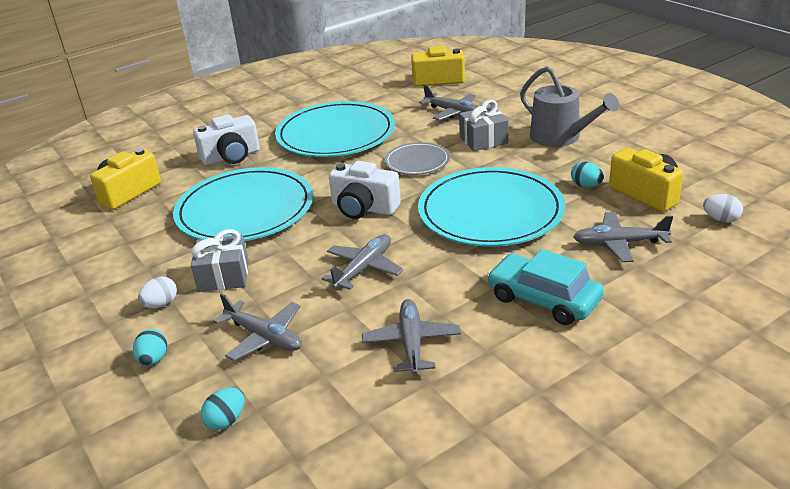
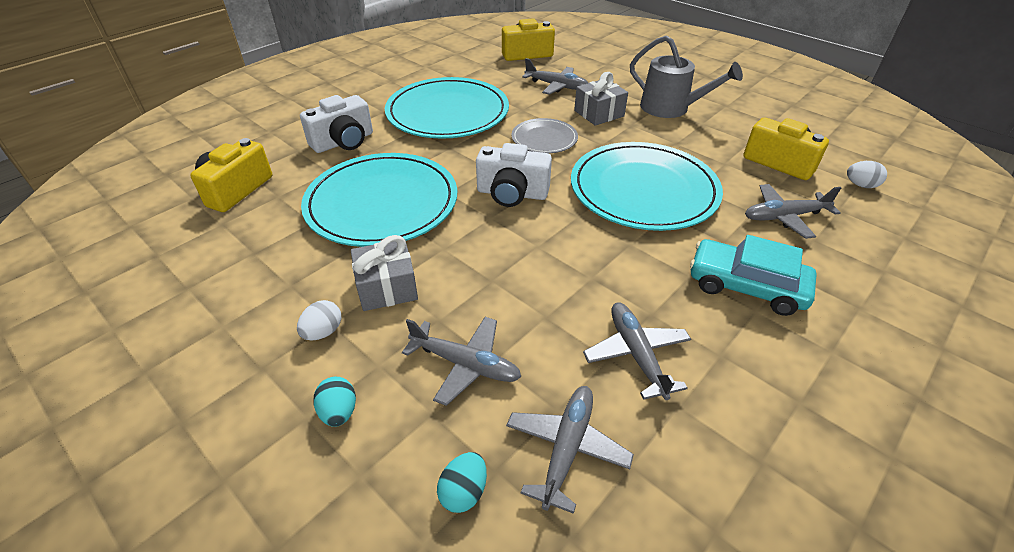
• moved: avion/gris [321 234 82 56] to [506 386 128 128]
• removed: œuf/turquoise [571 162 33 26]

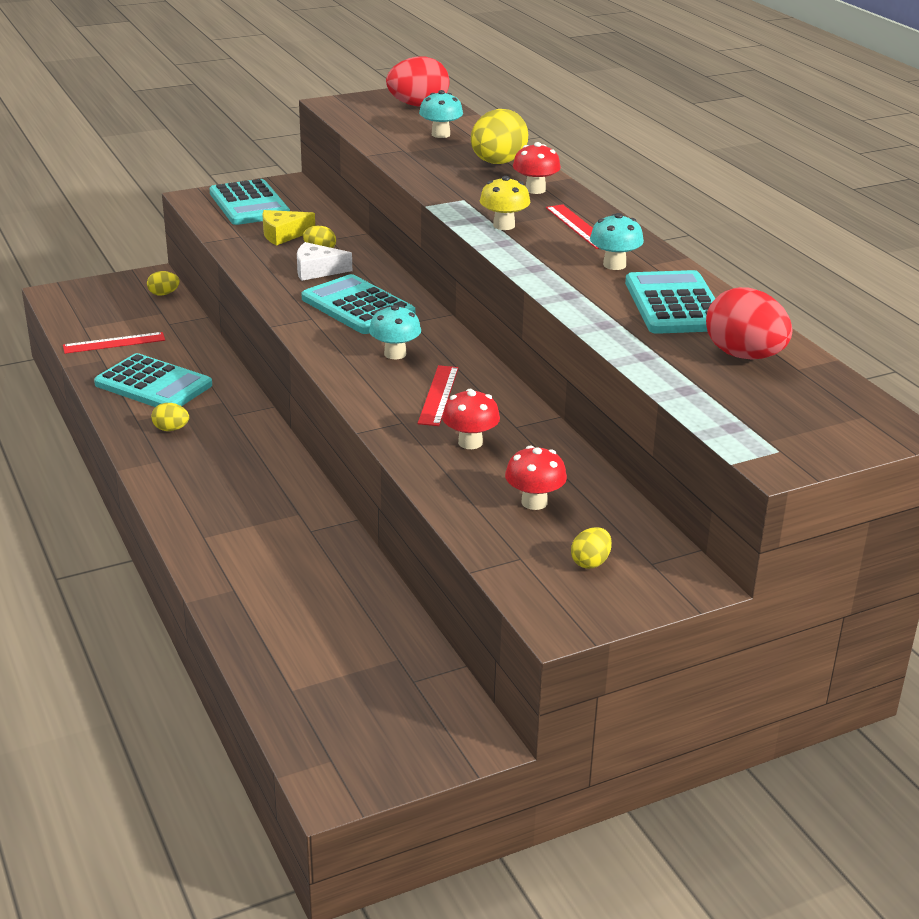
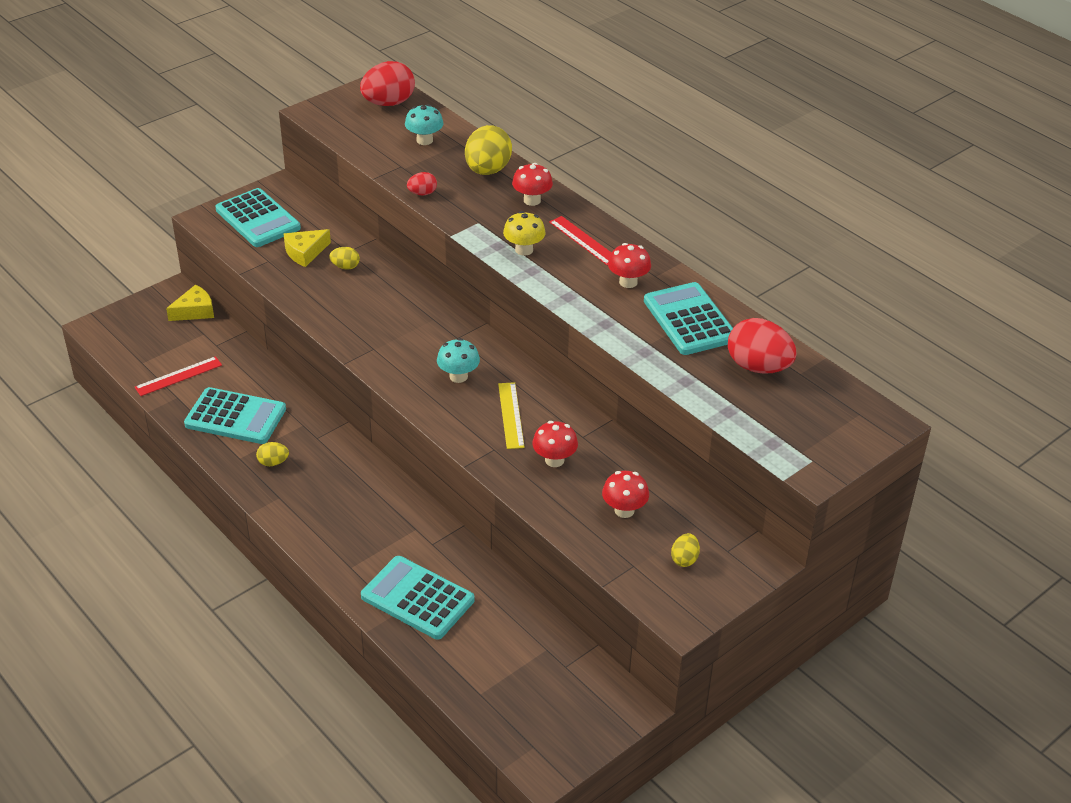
• replaced: œuf/jaune [147 271 33 25] to fromage/jaune [166 285 48 36]
• moved: calculatrice/turquoise [301 274 114 60] to [361 556 114 84]
• added: œuf/rouge [407 172 30 23]
• recoloured: règle/rouge [418 365 41 61] to règle/jaune [498 382 27 67]
• recoloured: champignon/turquoise [590 213 54 57] to champignon/rouge [608 243 43 45]
• removed: fromage/blanc [297 242 55 39]

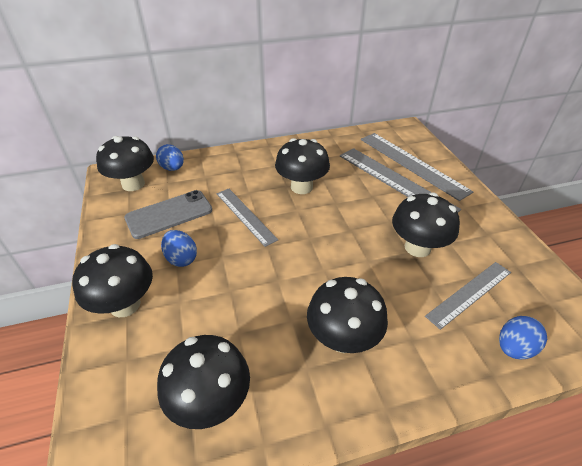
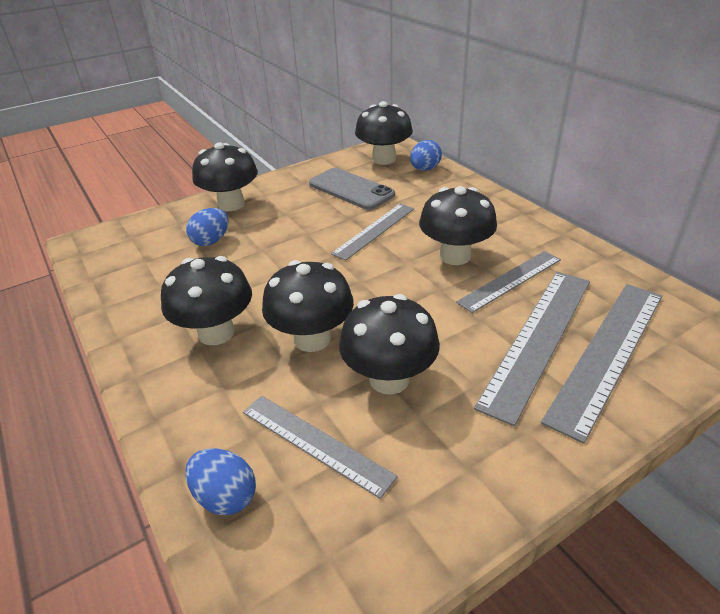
• moved: œuf/bleu [161 230 36 37] to [186 208 42 38]
• moved: champignon/noir [157 335 93 94] to [262 260 92 92]
• added: règle/gris [456 251 105 62]

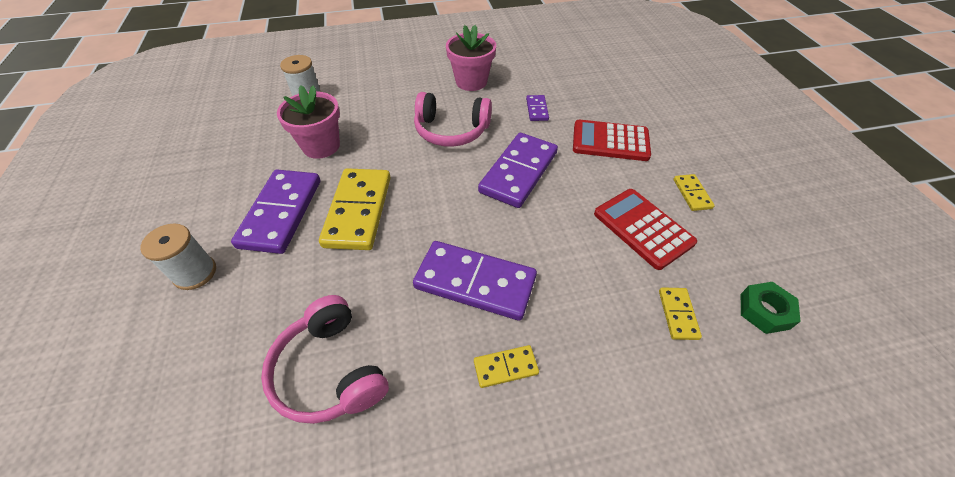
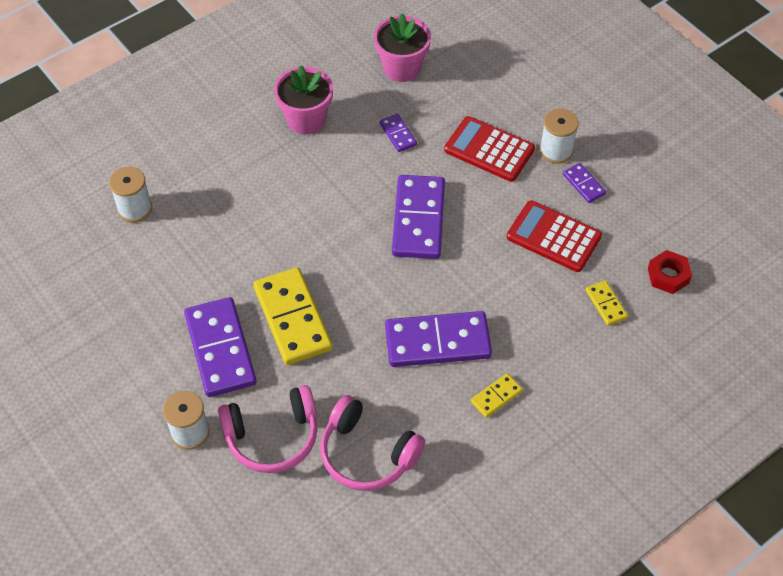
• moved: casque audio/rose [414 92 78 55] to [218 385 99 88]
• moved: pot de fleurs/rose [277 85 63 74] to [374 13 57 69]
• turned: calculatrice/rouge [573 120 78 41] = [444 116 91 66] 45 degrees clockwise
• added: bobine/blanc [540 109 39 55]
• recoloured: domino/jaune [673 174 42 37] to domino/violet [563 163 43 40]
• recoloured: écrou/vert [741 282 60 52] to écrou/rouge [648 250 44 44]

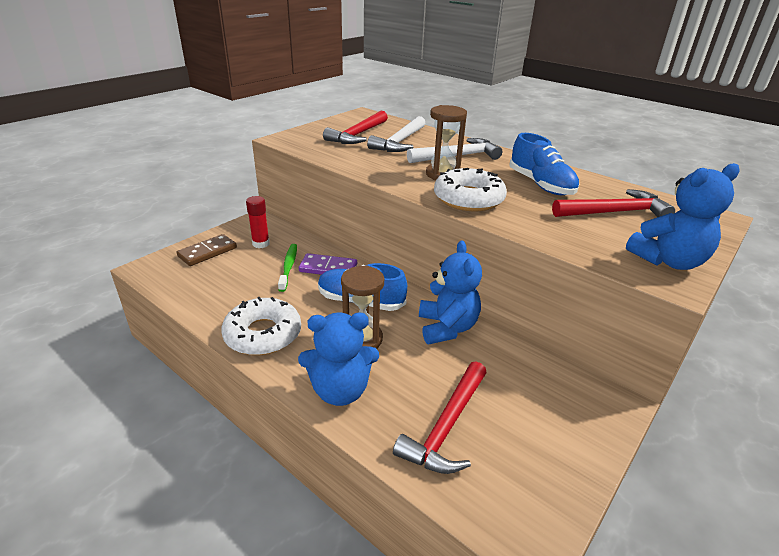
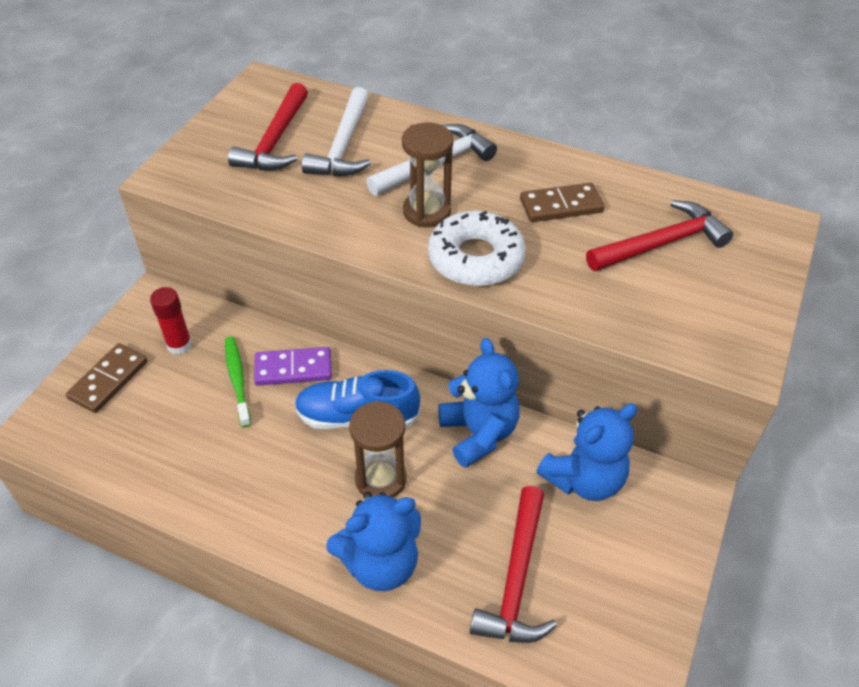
• replaced: chaussure/bleu [509 133 70 62] to domino/marron [520 183 84 39]
• moved: ours en peluche/bleu [626 163 114 107] to [536 403 101 98]
• removed: beignet/blanc [221 297 80 58]

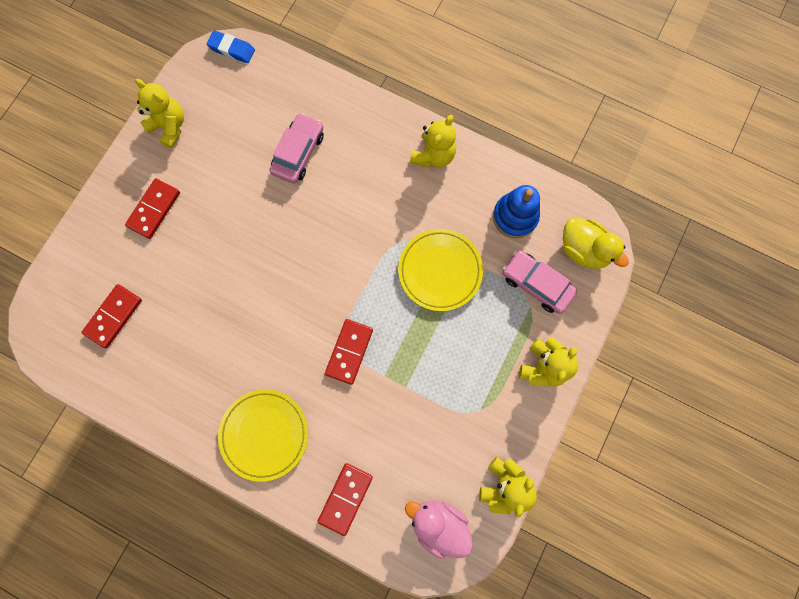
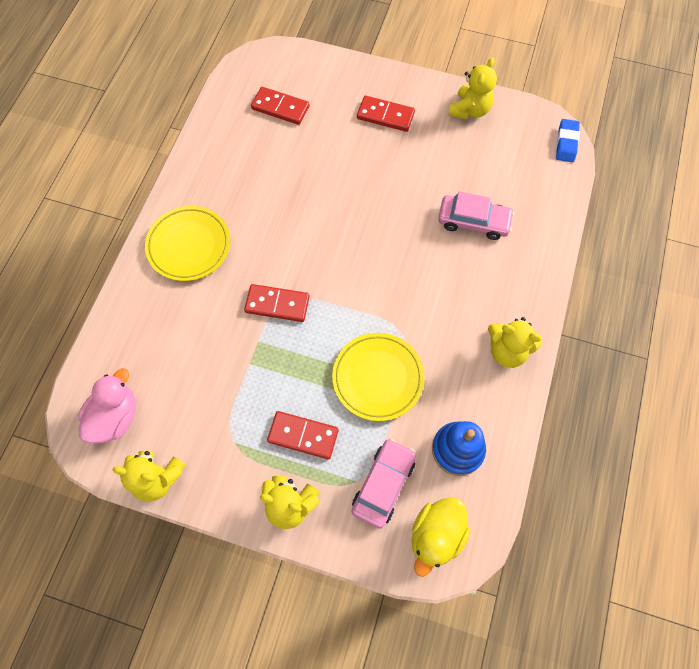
• moved: domino/rouge [317 463 56 73] to [267 411 72 48]

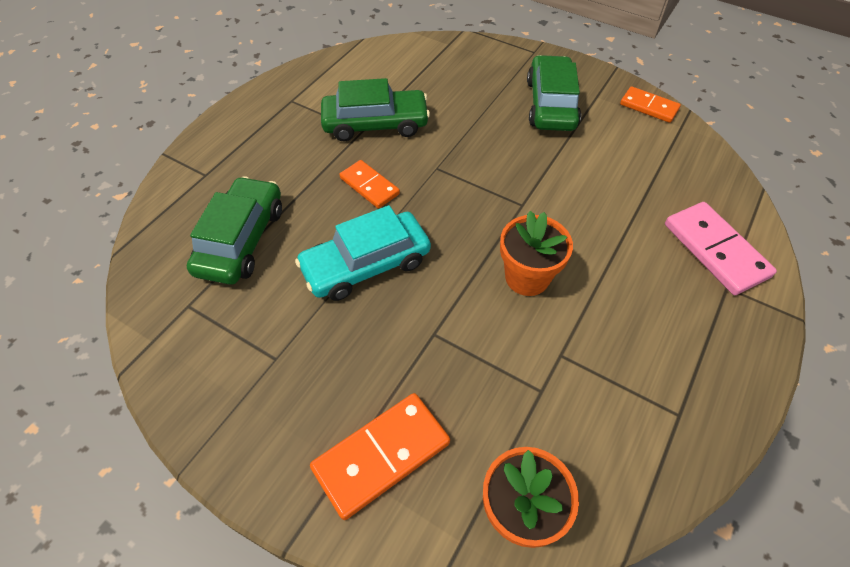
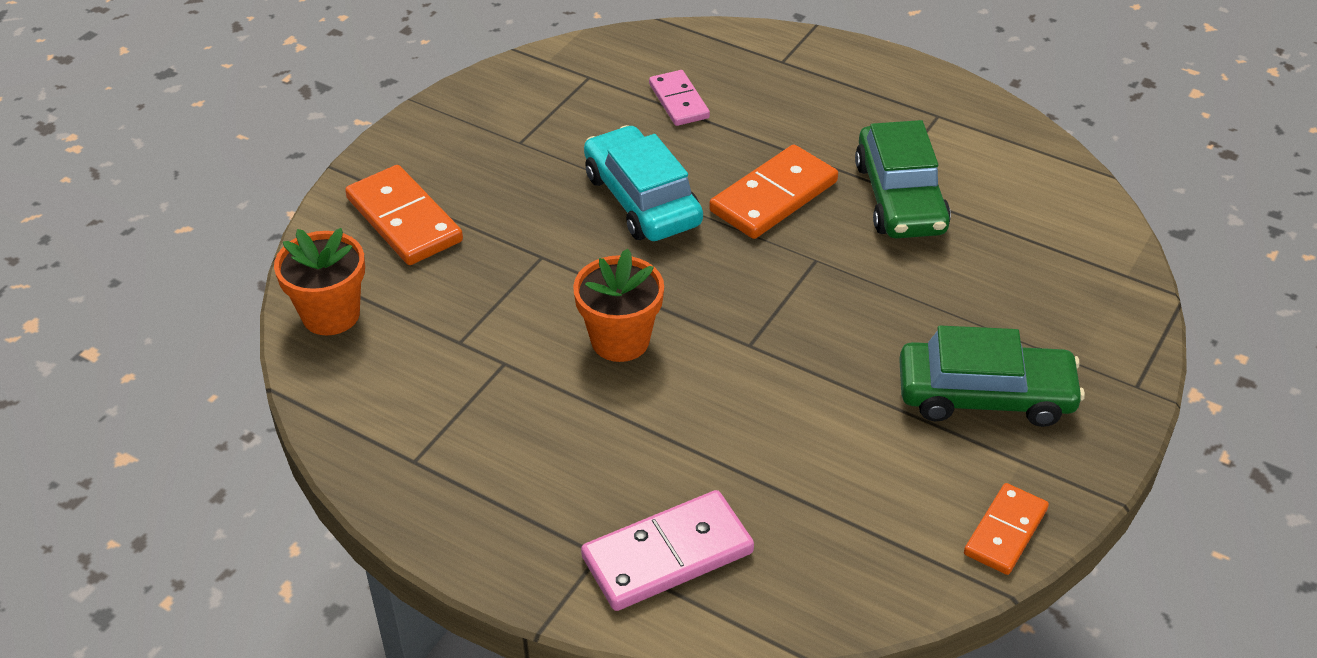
• replaced: voiture/vert [187 176 95 109] to domino/rose [649 70 61 56]
• resized: domino/orange [339 160 61 49] = [709 145 129 94] x1.57

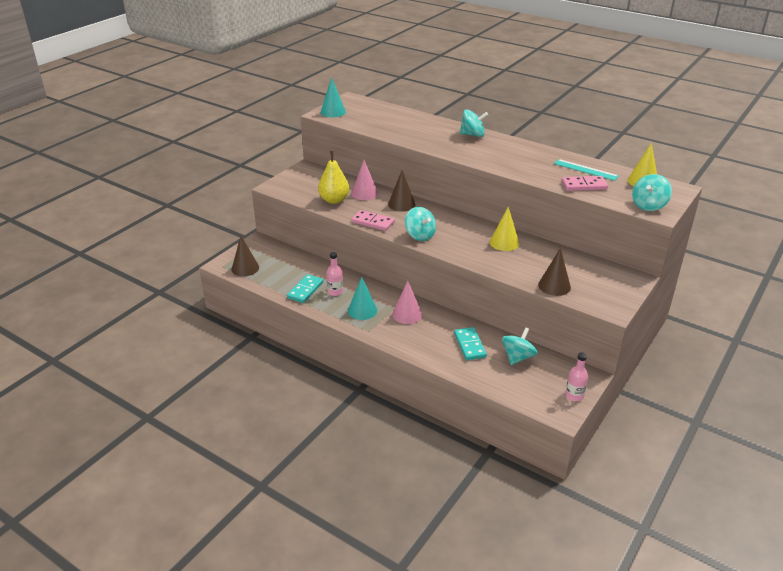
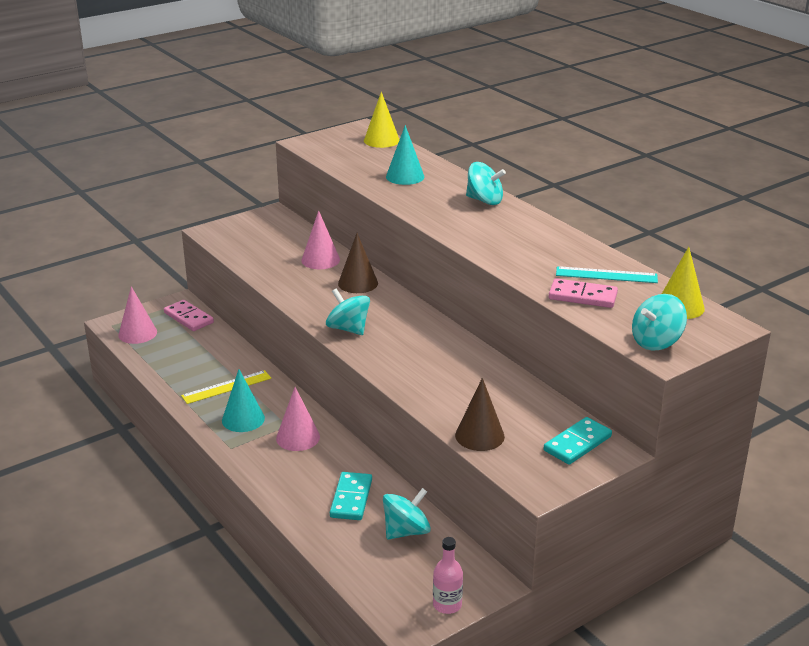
• recoloured: cône/marron [231 236 28 40] to cône/rose [118 286 39 58]
• moved: domino/rose [352 210 43 21] to [164 300 50 31]
• replaced: bouteille/rose [326 252 17 44] to règle/jaune [181 370 90 34]
• turned: toupie/turquoise [405 207 31 34] = [326 288 44 47] 150 degrees clockwise
• moved: cône/jaune [490 207 29 44] to [364 92 36 56]
• moved: cône/turquoise [321 77 25 40] to [386 125 38 60]
• moved: domino/turquoise [287 274 36 29] to [544 417 68 48]
• turned: règle/turquoise [554 159 65 22] = [556 266 102 17] 45 degrees counterclockwise
• removed: poire/jaune [318 151 31 53]

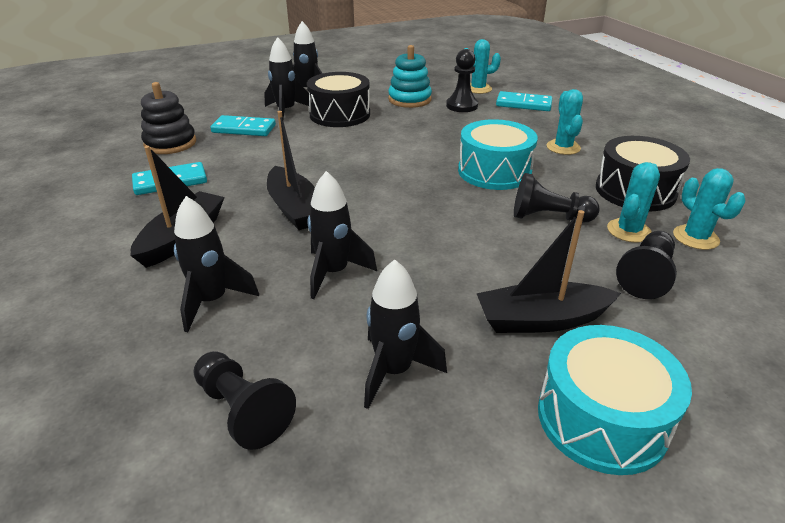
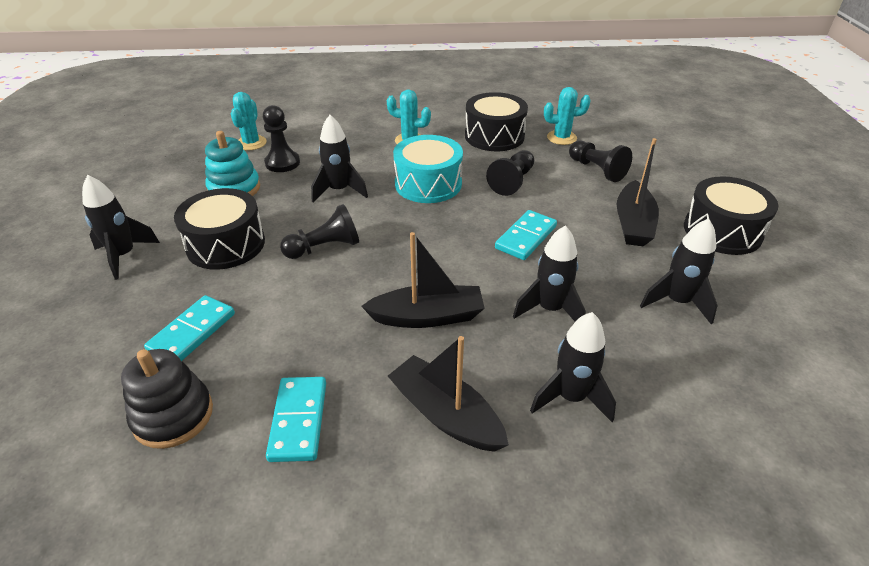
• moved: pion/noir [193 351 103 99] to [280 204 79 55]
• moved: fusée/noir [264 37 45 81] to [311 115 57 87]
• moved: domino/turquoise [496 91 56 20] to [495 210 62 50]
• recoloured: tambour/turquoise [538 325 154 150] to tambour/noir [684 176 95 79]
• removed: cactus/turquoise [607 162 53 81]

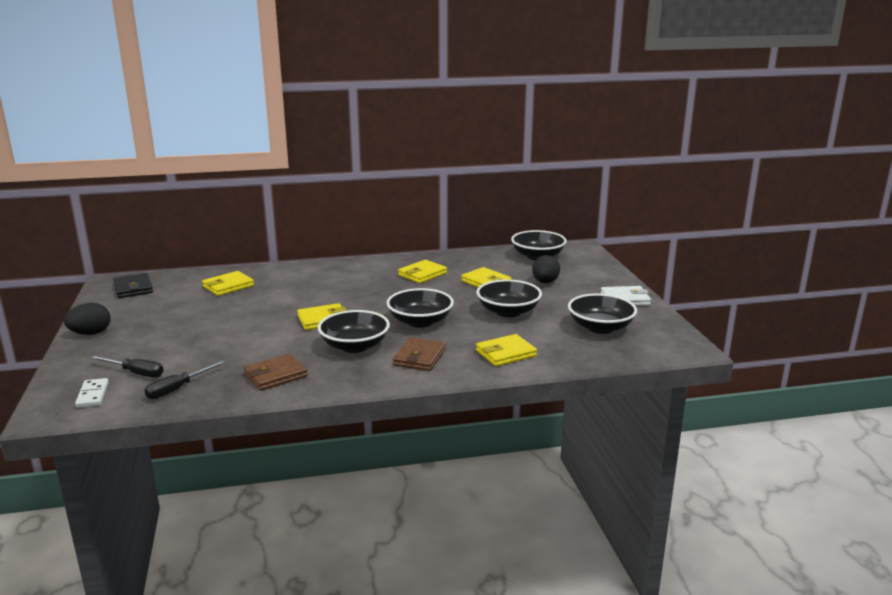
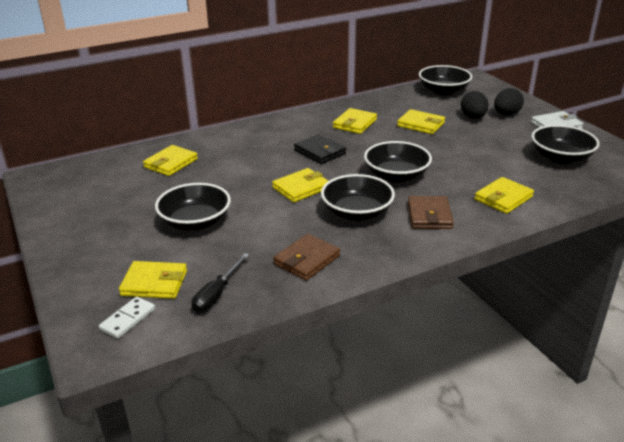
• turned: domino/blanc [75 378 34 30] = [99 297 56 42] 60 degrees clockwise
• replaced: tournevis/noir [90 356 73 21] to portefeuille/jaune [119 261 68 38]
• moved: bol/noir [476 279 66 38] to [155 183 76 48]
• moved: portefeuille/noir [113 273 40 25] to [294 134 52 30]
• moved: œuf/noir [64 303 46 32] to [494 88 30 27]

